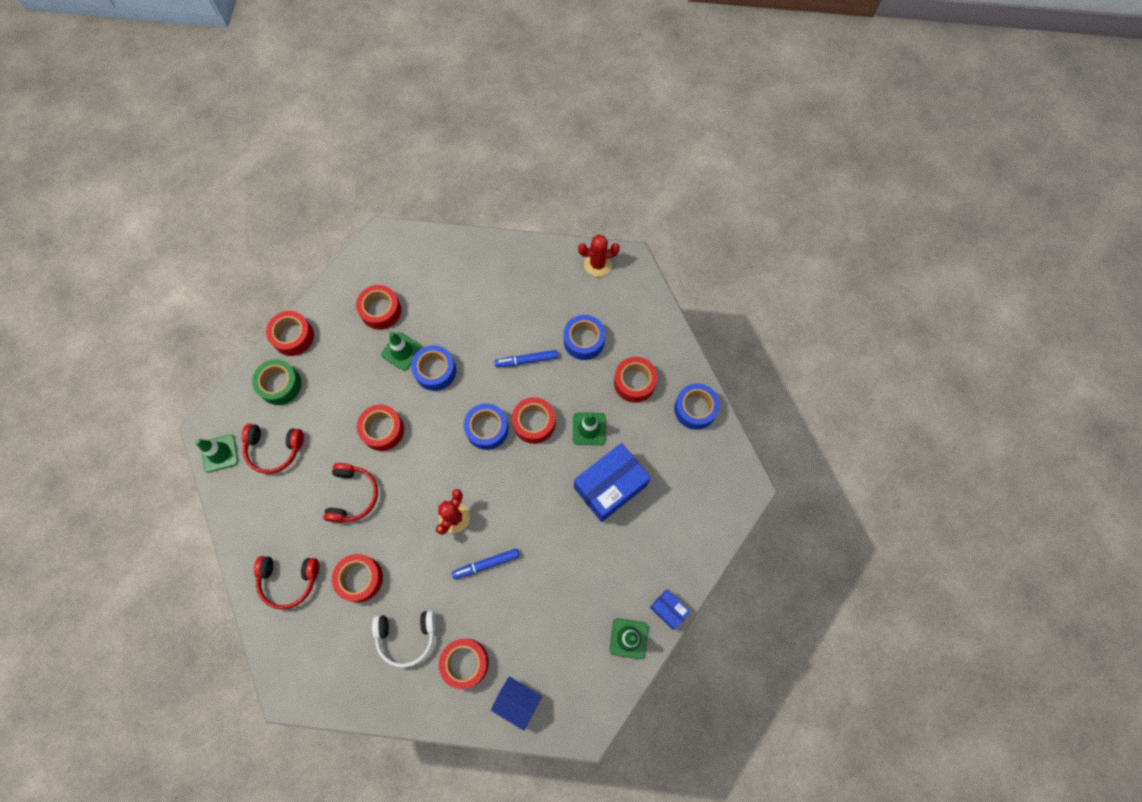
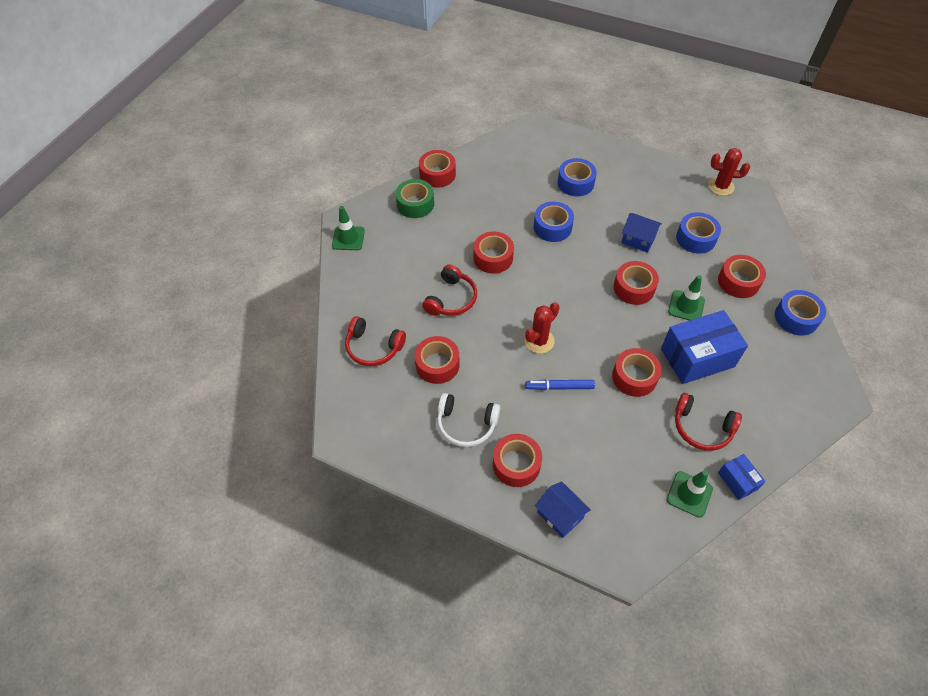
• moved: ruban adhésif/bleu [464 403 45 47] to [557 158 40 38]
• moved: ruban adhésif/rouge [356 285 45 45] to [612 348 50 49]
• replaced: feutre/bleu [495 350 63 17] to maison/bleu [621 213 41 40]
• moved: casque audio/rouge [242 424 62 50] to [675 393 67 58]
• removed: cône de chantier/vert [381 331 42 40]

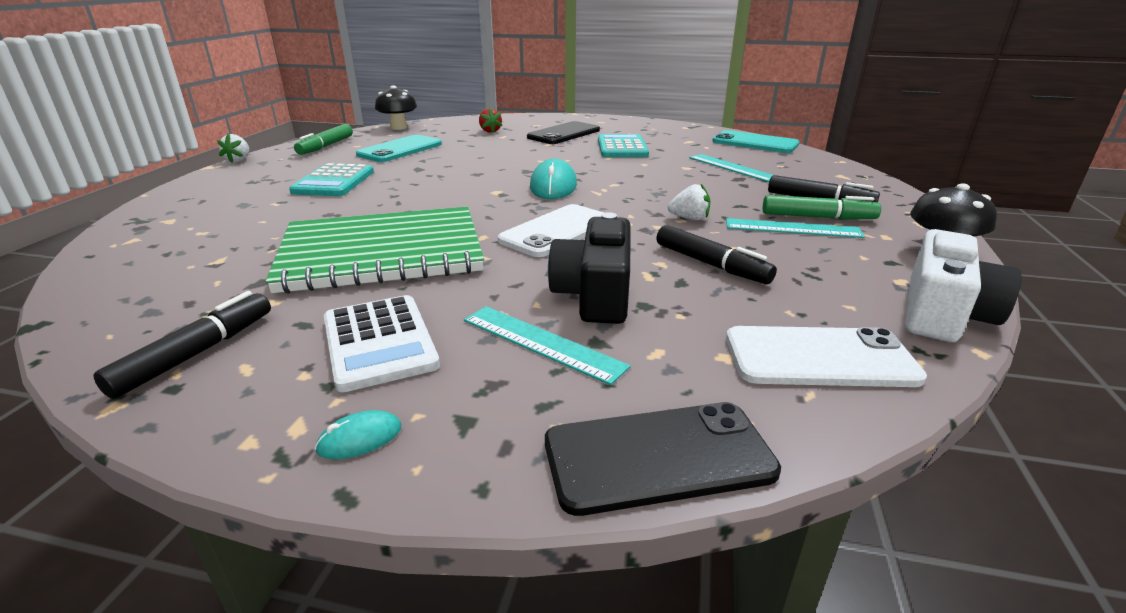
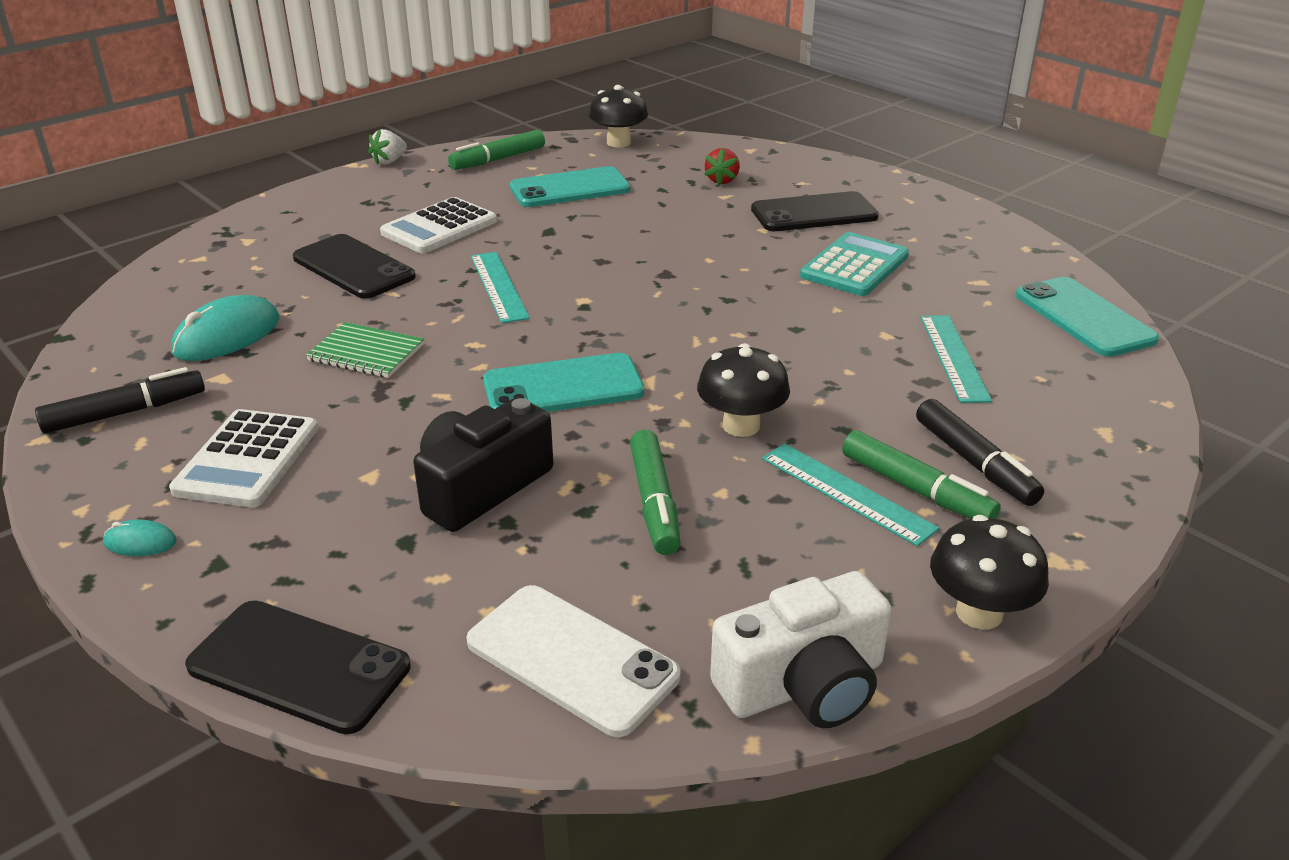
• moved: souris/turquoise [530 159 47 40] to [171 295 108 66]
• added: téléphone/noir [293 234 123 65]
• resized: carnet/vert [266 207 218 87] = [306 322 118 56] x0.43
• recoloured: calculatrice/turquoise [289 163 85 33] to calculatrice/blanc [380 197 117 56]
• moved: règle/turquoise [464 306 167 79] to [471 252 59 71]
• recoloured: téléphone/blanc [498 204 106 53] to téléphone/turquoise [483 353 161 59]
• recoloured: feutre/noir [656 225 121 59] to feutre/vert [630 430 51 125]
• replaced: fraise/blanc [668 184 42 36] to champignon/noir [697 343 93 94]

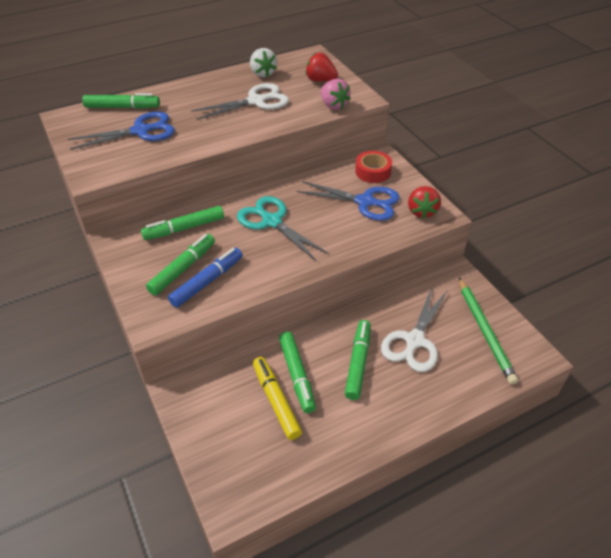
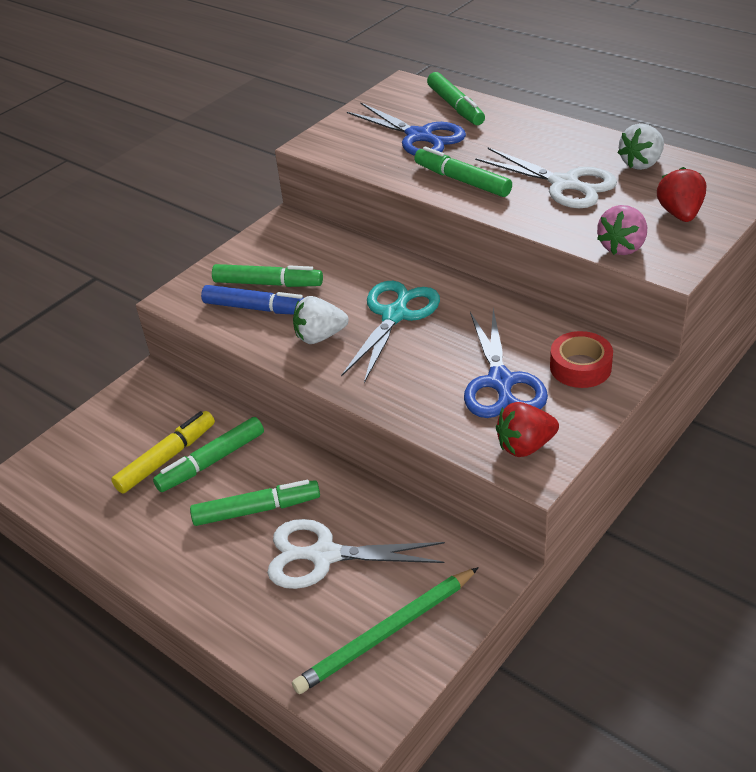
• added: fraise/blanc [293 296 56 48]
• moved: feutre/vert [141 206 83 34] to [414 146 98 51]

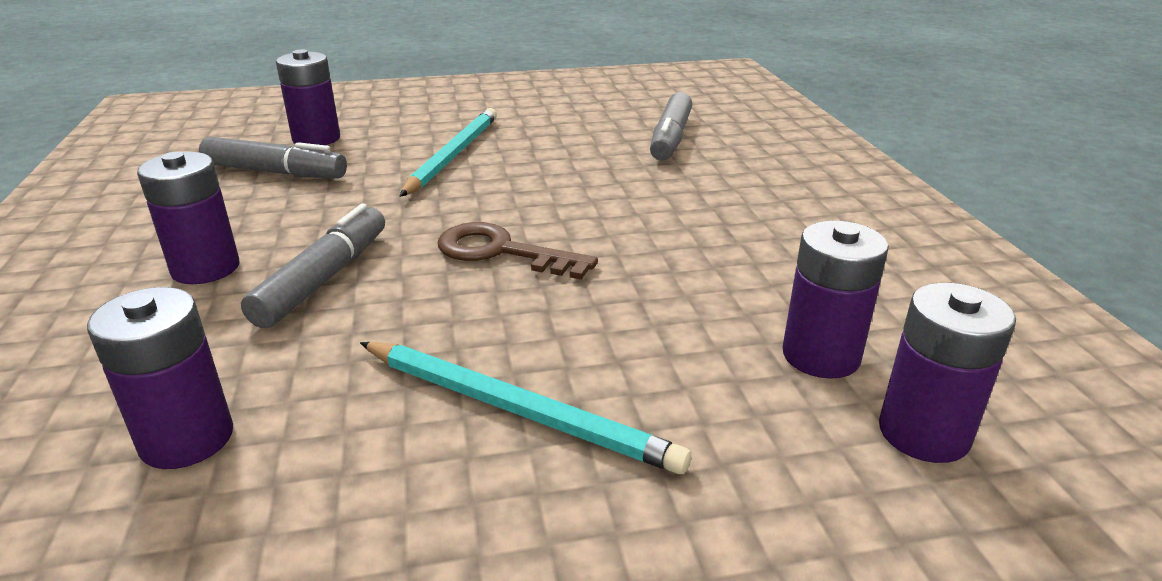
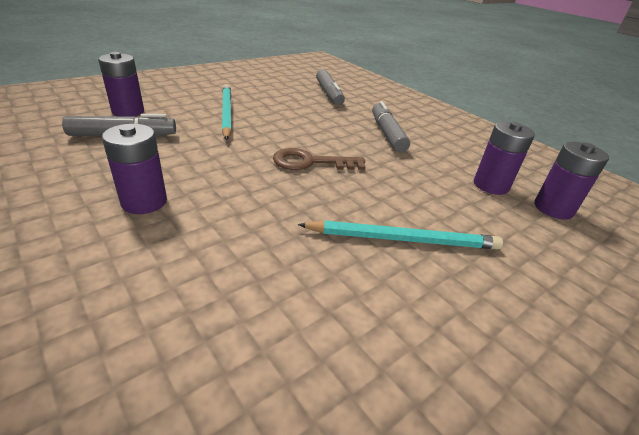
• moved: feutre/gris [241 203 144 125] to [372 101 38 52]
• removed: pile/violet [87 287 146 182]

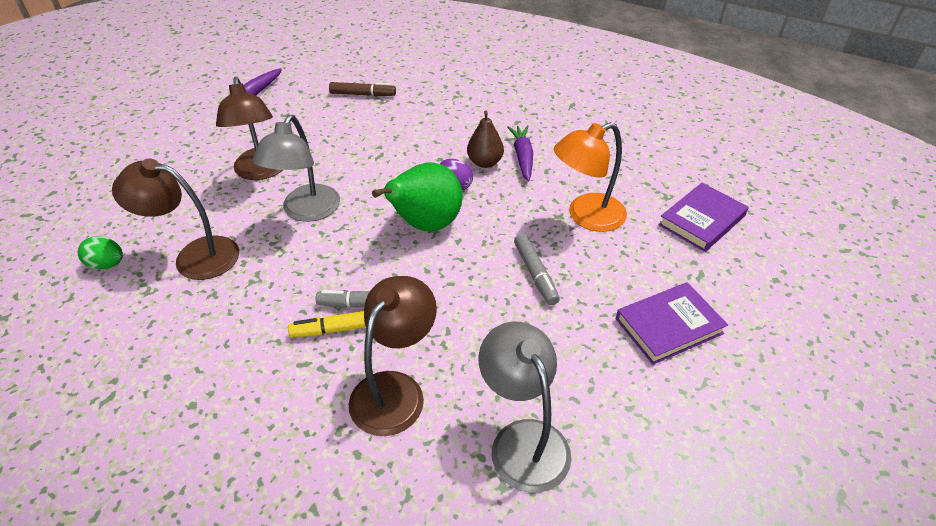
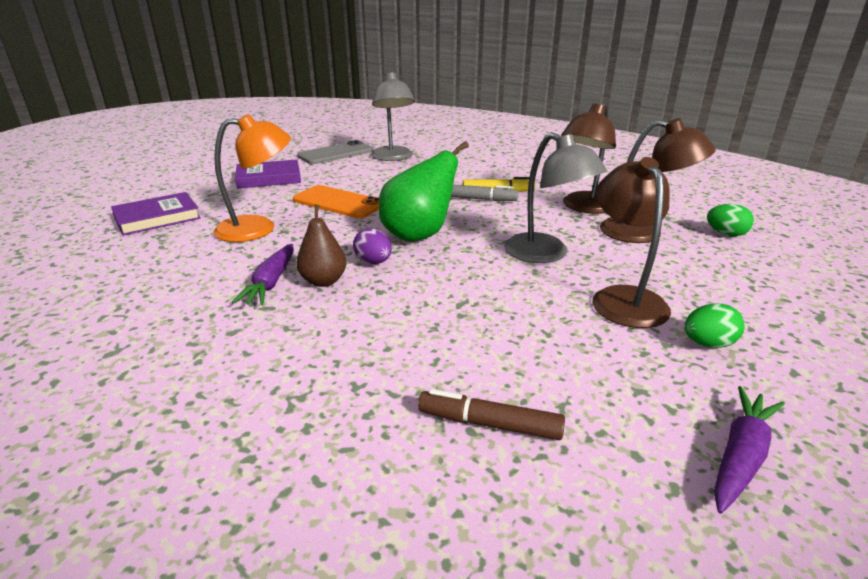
• replaced: feutre/gris [514 234 46 71] to téléphone/orange [293 185 86 33]
• added: téléphone/gris [297 140 76 24]
• turned: lampe/gris [252 115 88 107] = [504 132 103 131] 120 degrees clockwise
• moved: lampe/marron [349 276 88 160] to [561 103 55 111]
• added: œuf/vert [684 303 60 45]

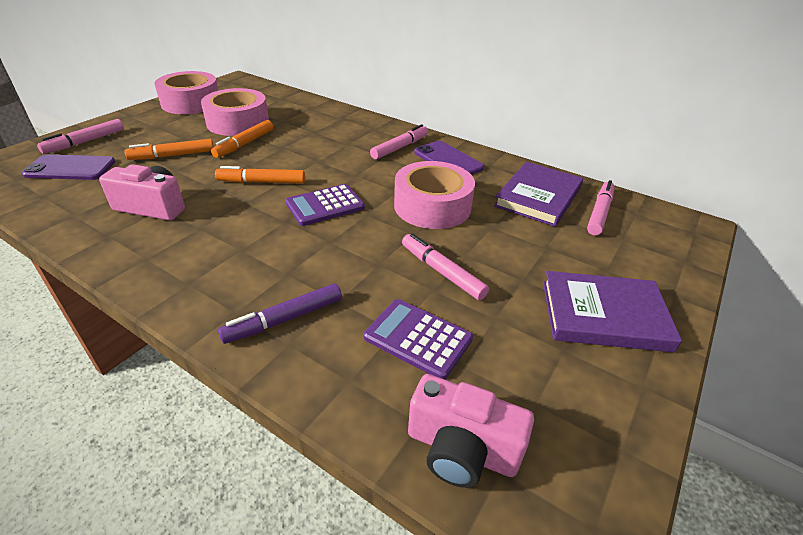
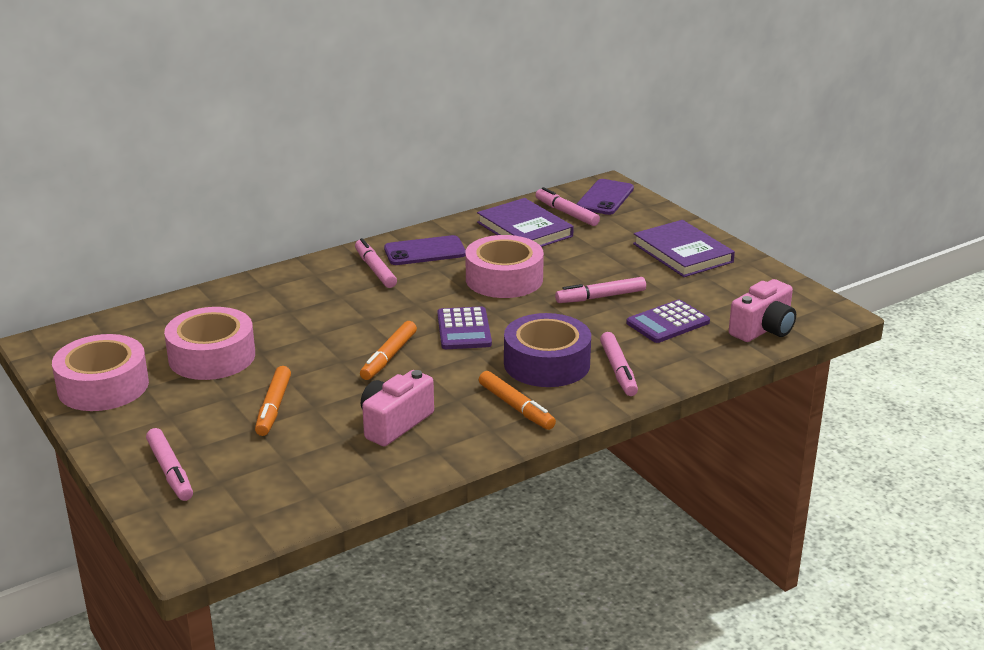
• moved: feutre/orange [211 120 62 38] to [479 371 77 59]
• added: ruban adhésif/violet [504 313 87 74]
• moved: téléphone/violet [21 154 94 26] to [577 179 57 36]
• recoloured: feutre/violet [218 283 124 61] to feutre/rose [600 332 38 64]
• turned: livre/violet [543 271 139 81] = [633 220 102 57] 60 degrees counterclockwise

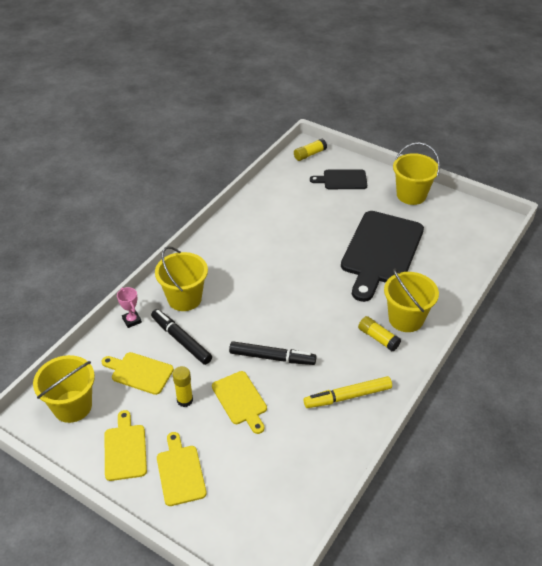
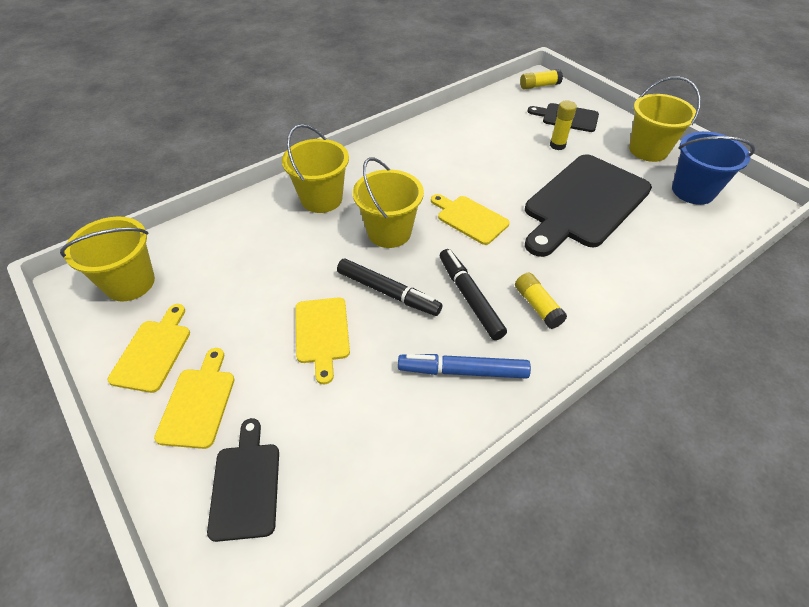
• added: planche à découper/noir [207 418 72 124]
• moved: seau/jaune [384 268 55 64] to [353 157 71 91]
• recoloured: feutre/jaune [304 376 88 32] to feutre/bleu [398 354 133 25]
• moved: planche à découper/jaune [102 352 72 43] to [431 194 79 51]
• moved: feutre/noir [151 309 61 56] to [440 249 67 91]
• moved: bâton de colle/jaune [173 366 20 41] to [550 101 27 49]
• added: seau/bleu [672 131 83 74]
• removed: trophée/rose [117 287 25 41]

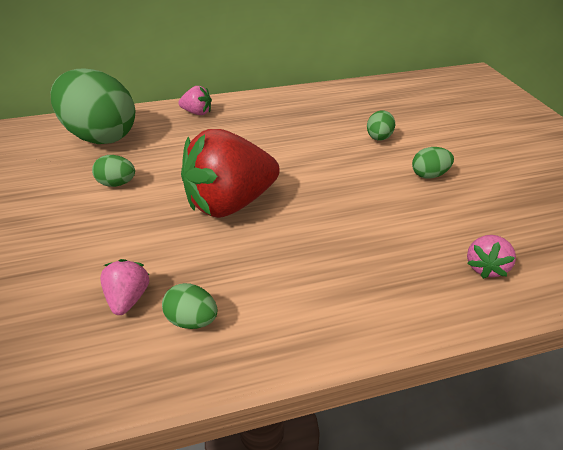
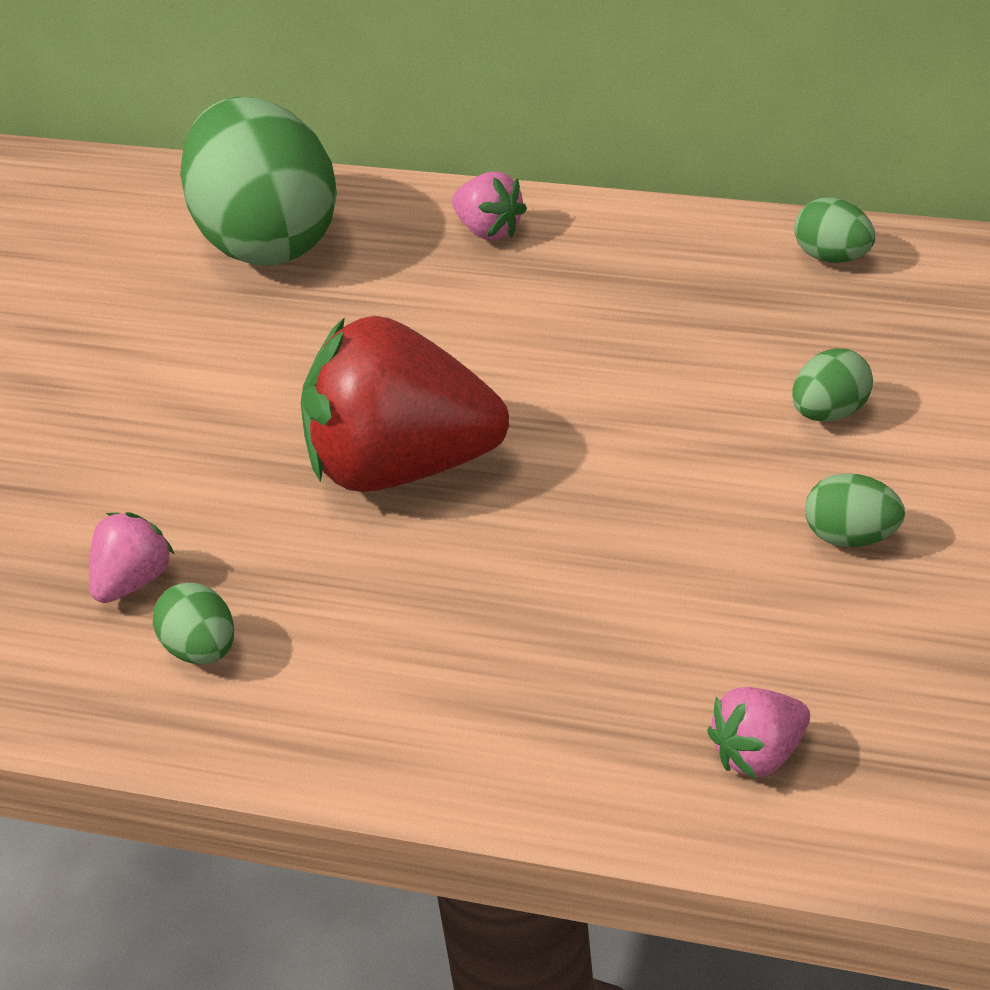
• moved: œuf/vert [92 155 43 32] to [794 198 81 65]

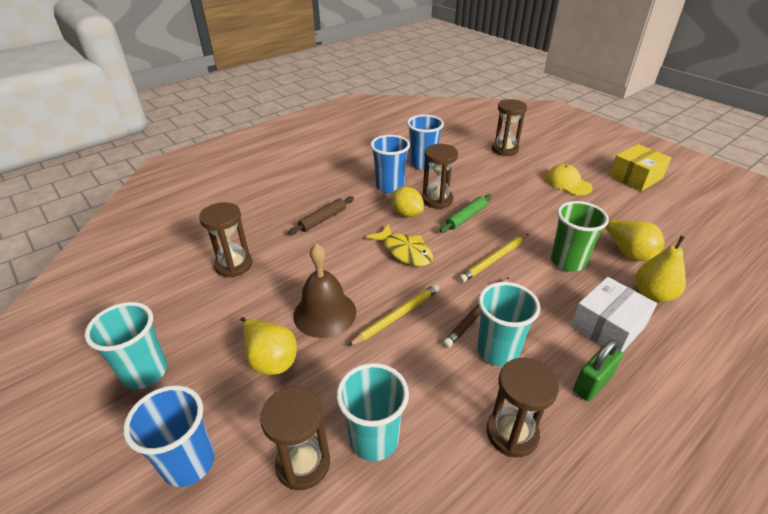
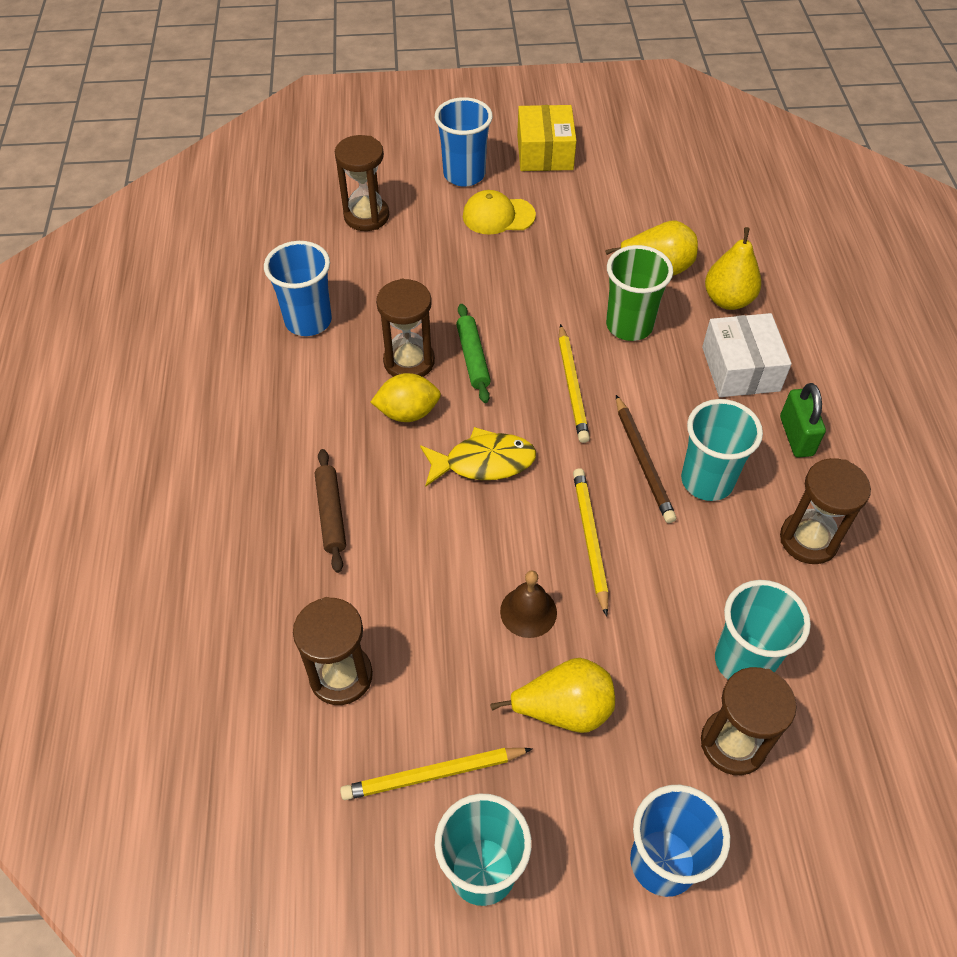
• added: crayon/jaune [340 748 193 52]
• moved: gobelet/bleu [370 135 40 58] to [435 97 58 90]
• resized: cloche/marron [293 243 63 95] = [500 570 57 68] x0.61

